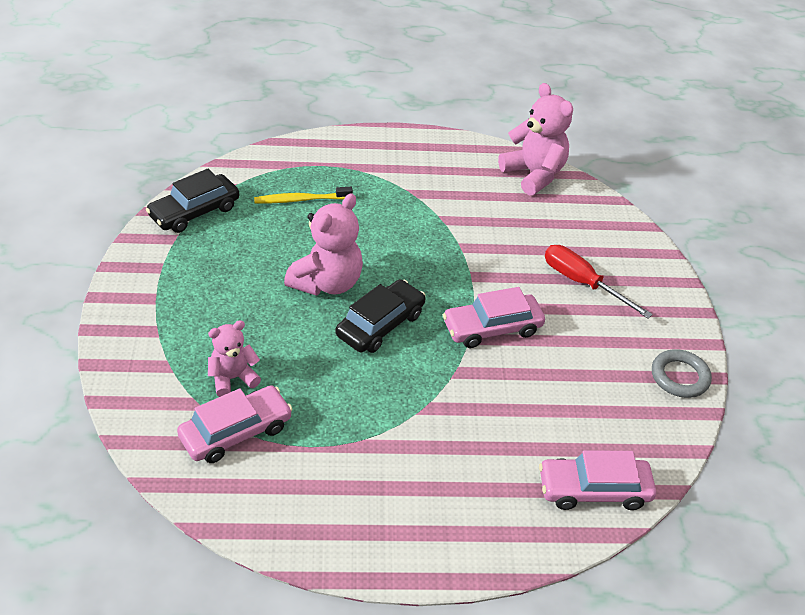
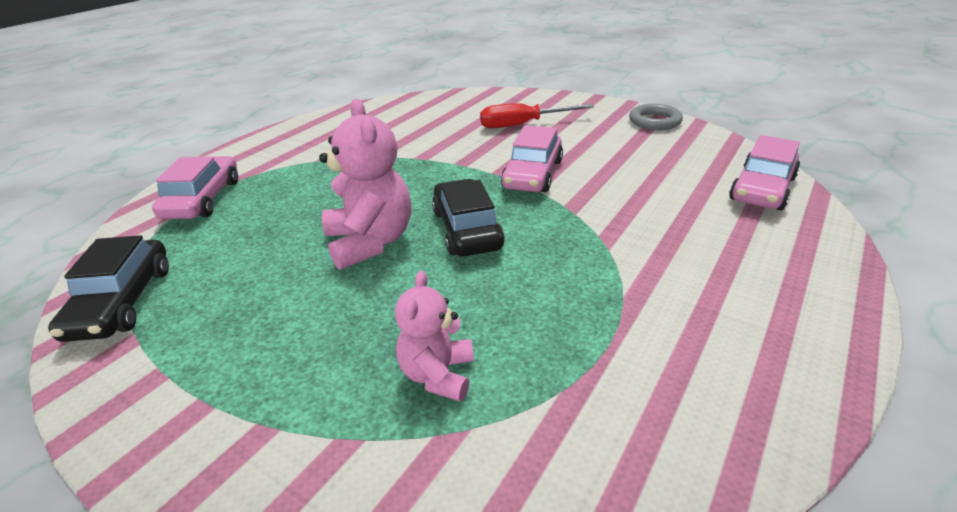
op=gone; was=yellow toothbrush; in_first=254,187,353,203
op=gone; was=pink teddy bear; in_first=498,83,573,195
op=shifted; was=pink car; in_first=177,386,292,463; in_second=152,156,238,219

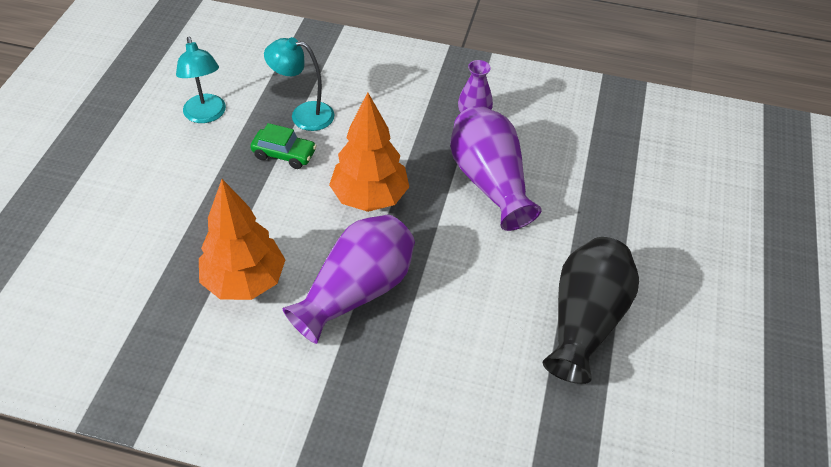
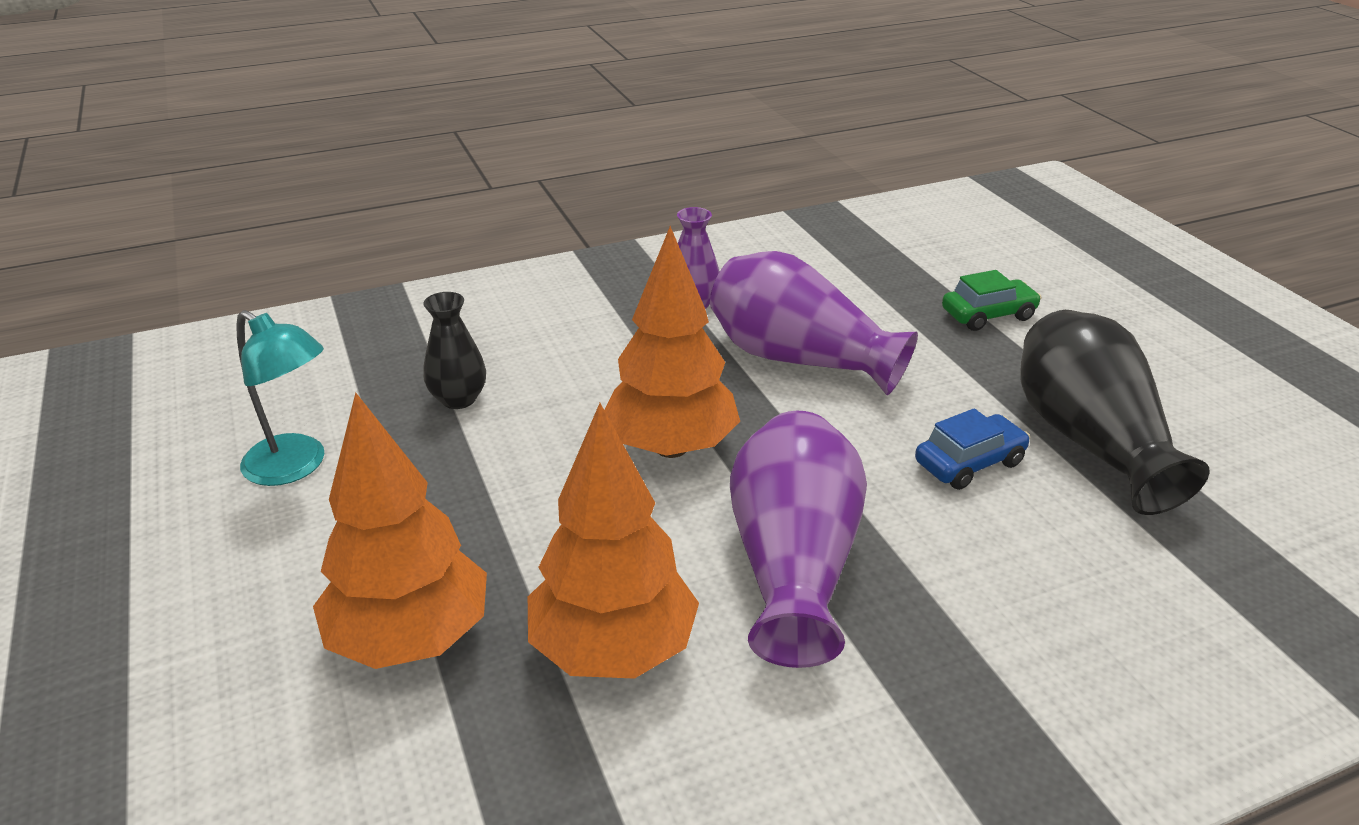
op=new; now=orange tree; in_second=313,393,487,669
op=new; now=blue car; in_second=915,409,1030,490
op=shifted; was=green car; in_first=250,123,317,169; in_second=942,270,1042,331
op=swapped; was=turquoise lamp; now=black vase; in_first=264,37,334,131; in_second=423,292,486,409

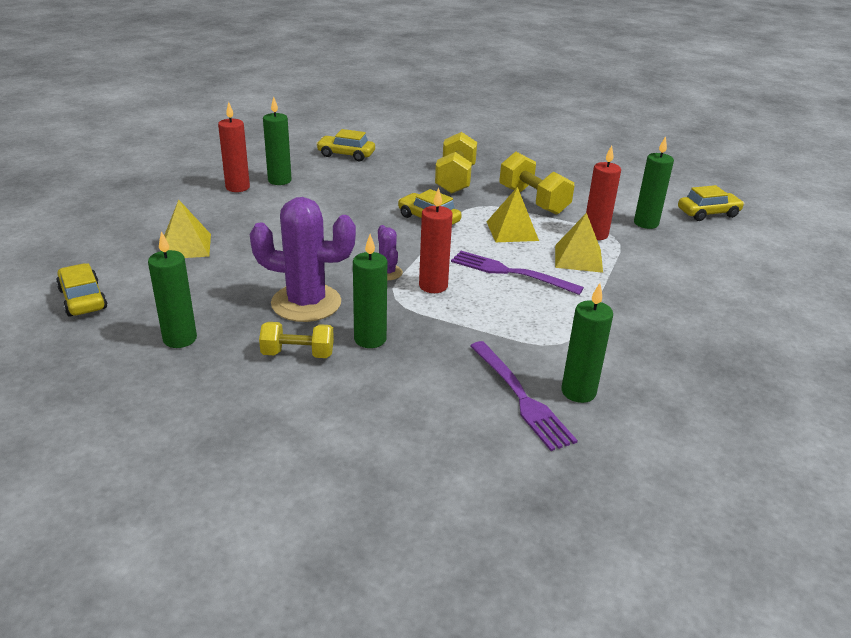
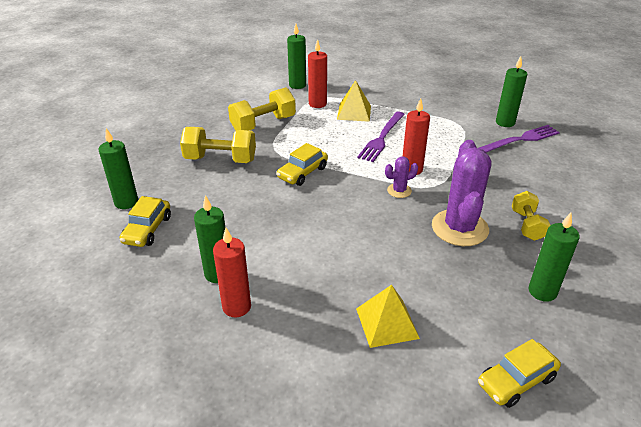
op=gone; was=yellow pyramid; in_first=487,187,539,242
op=gone; was=yellow car; in_first=678,185,744,221
op=shifted; was=green candle; in_first=353,234,387,348; in_second=99,128,138,209

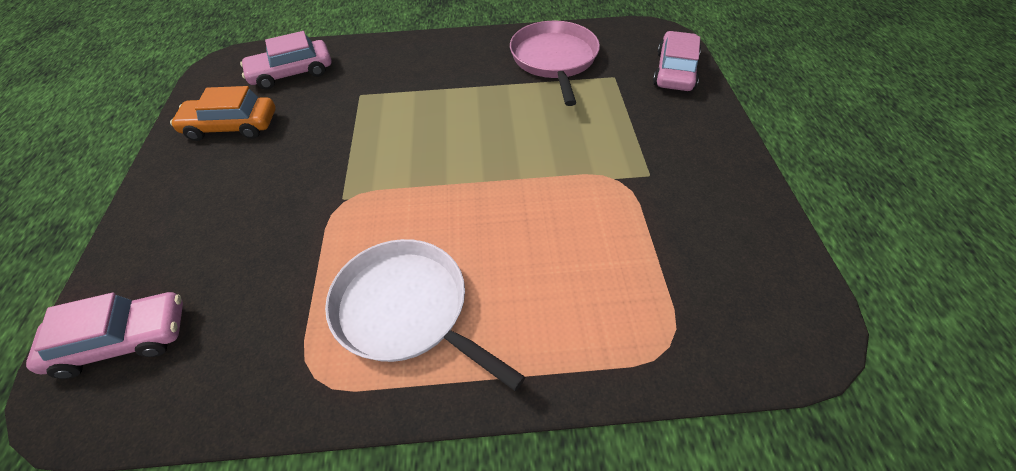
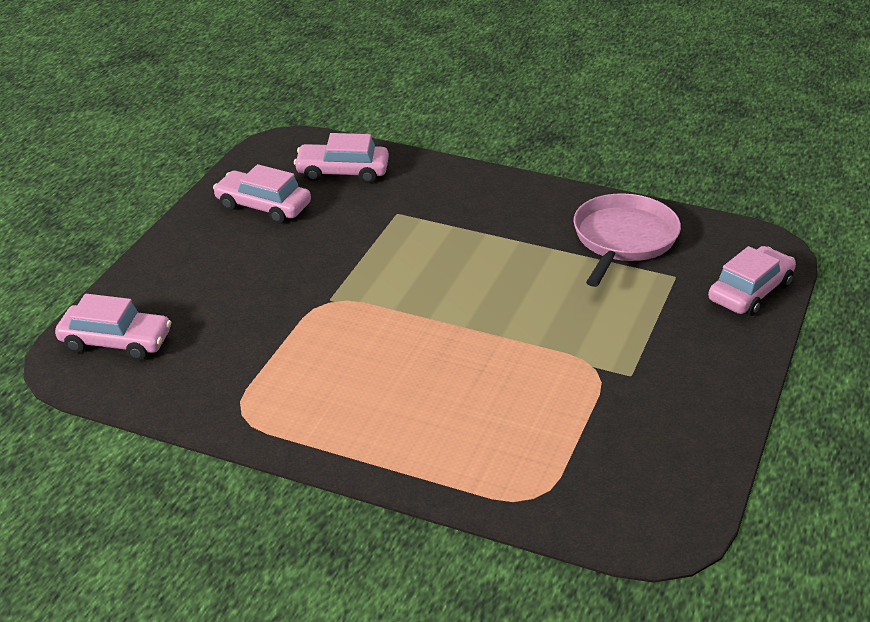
op=gone; was=white pan; in_first=325,239,525,391
op=repainted; was=orange car; now=pink car; in_first=170,86,276,141; in_second=213,164,311,224

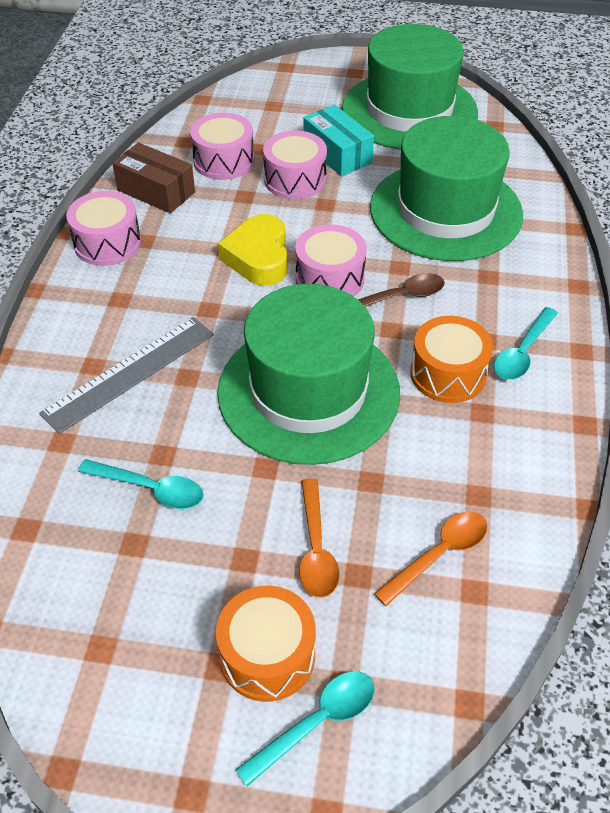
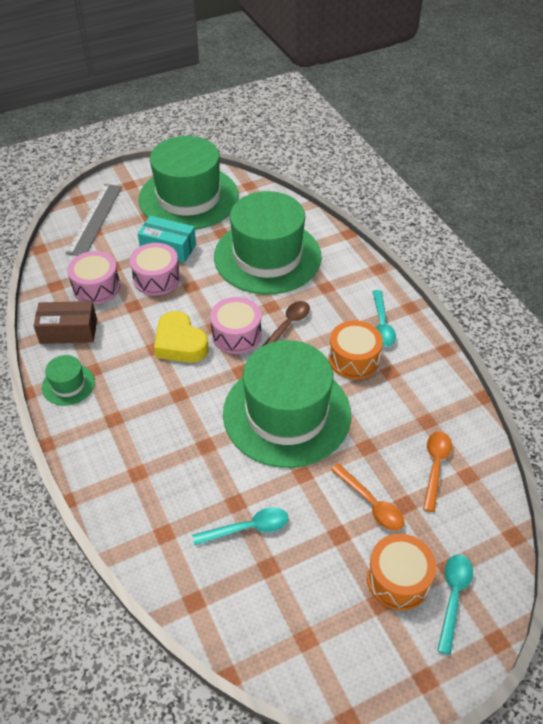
op=shifted; was=grey ruler; in_first=39,317,214,434; in_second=66,184,122,256
op=swapped; was=pink drum; now=green hat; in_first=66,191,141,266; in_second=42,355,95,406

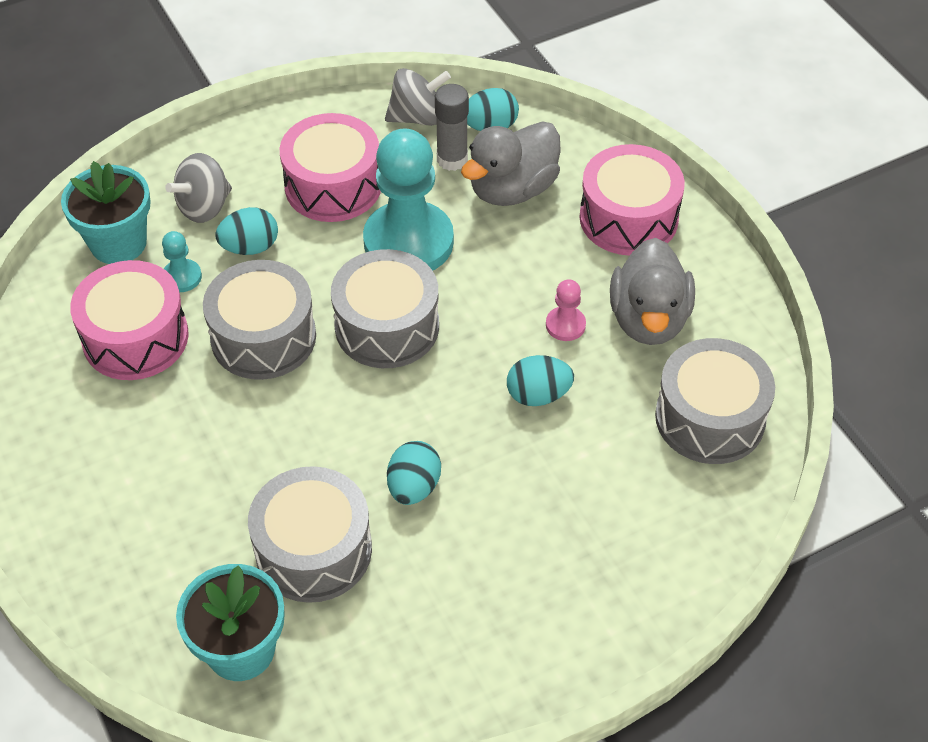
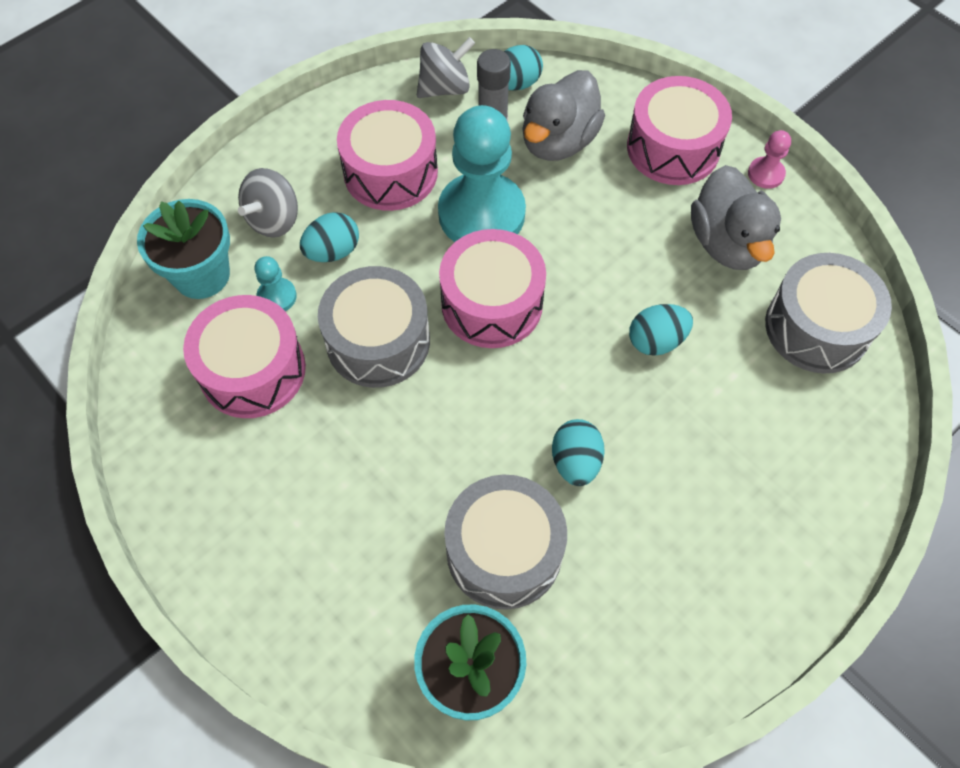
op=shifted; was=pink pawn; in_first=546,279,586,341; in_second=748,130,791,189
op=repainted; was=grey drum; now=pink drum; in_first=331,249,439,368; in_second=439,229,546,348

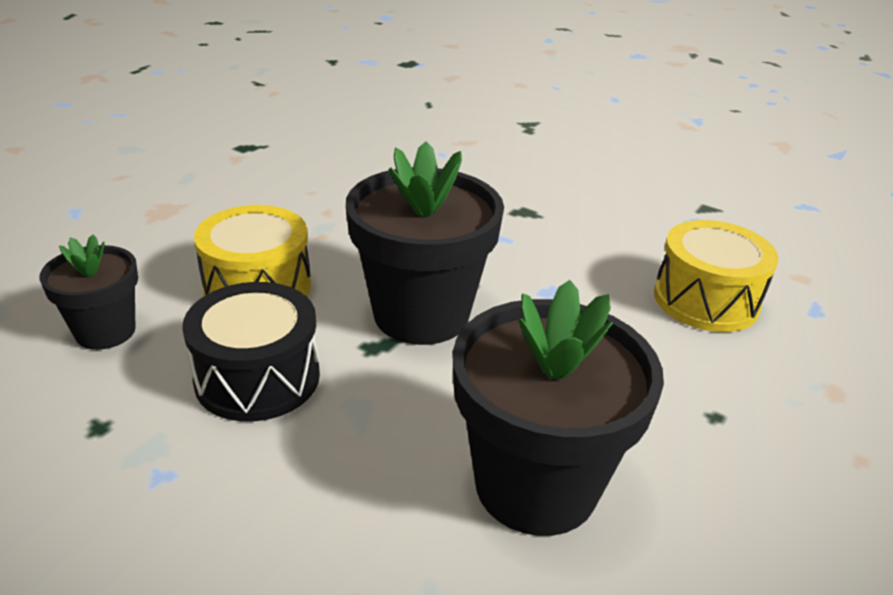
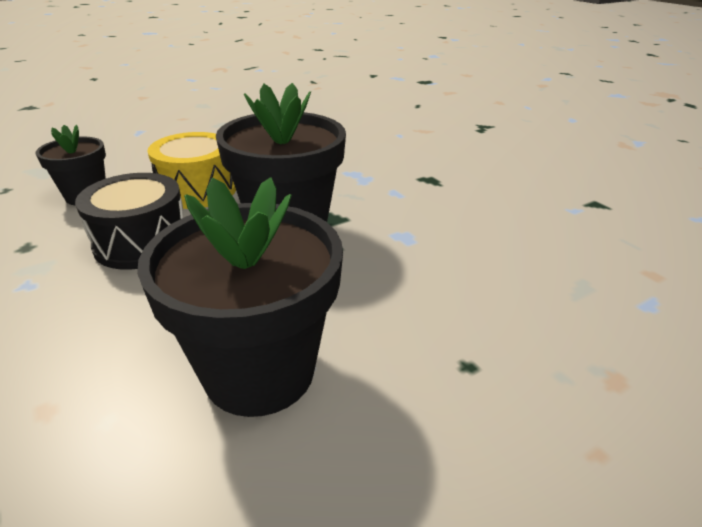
op=gone; was=yellow drum; in_first=654,220,778,332

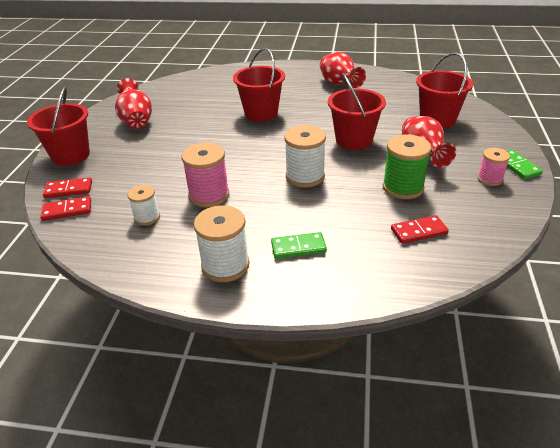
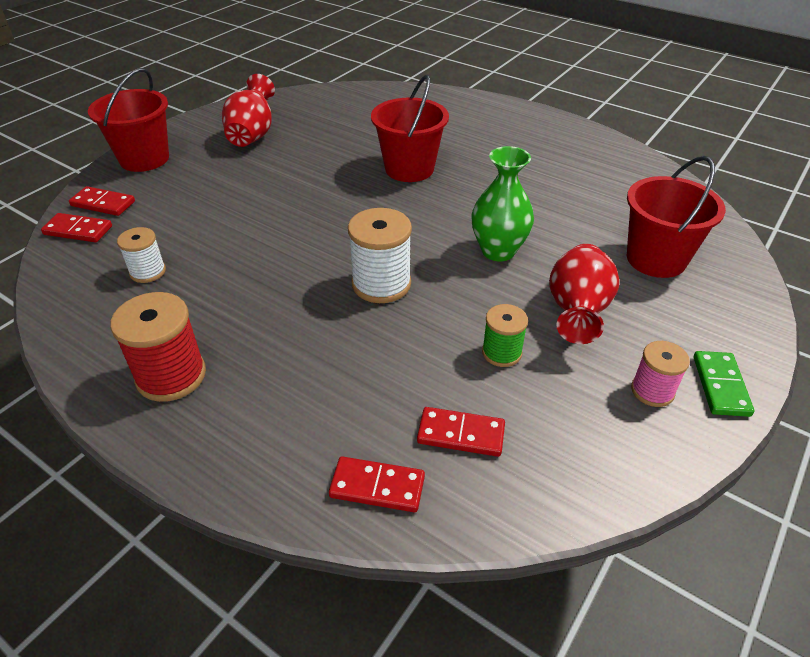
op=gone; was=pink spool; in_first=181,143,229,207
op=gone; was=green domino; in_first=271,232,327,259
op=gone; was=red vase; in_first=320,52,366,88
op=new; now=red domino; in_second=329,456,425,512
op=swapped; was=red bucket; now=green vase; in_first=328,73,386,150; in_second=471,146,534,261
op=repainted; was=white spool; now=red spool; in_first=194,205,249,282; in_second=110,292,206,402
op=scaled; was=green spool; in_first=383,134,431,199; in_second=482,304,528,367; ratio=0.61

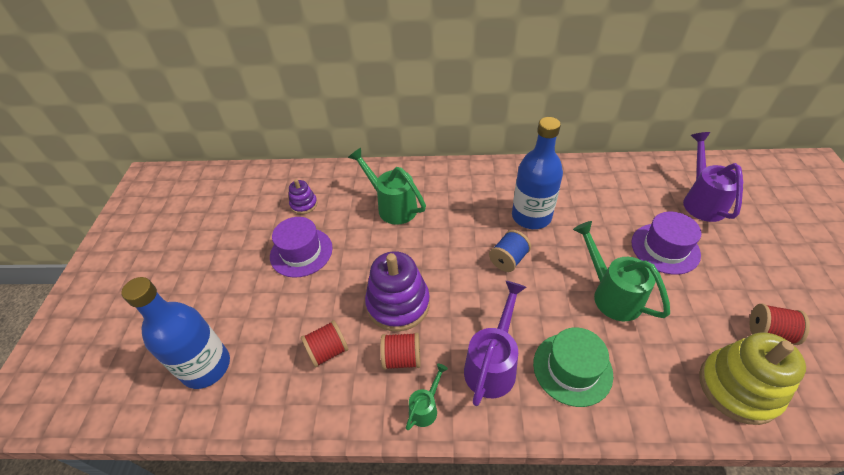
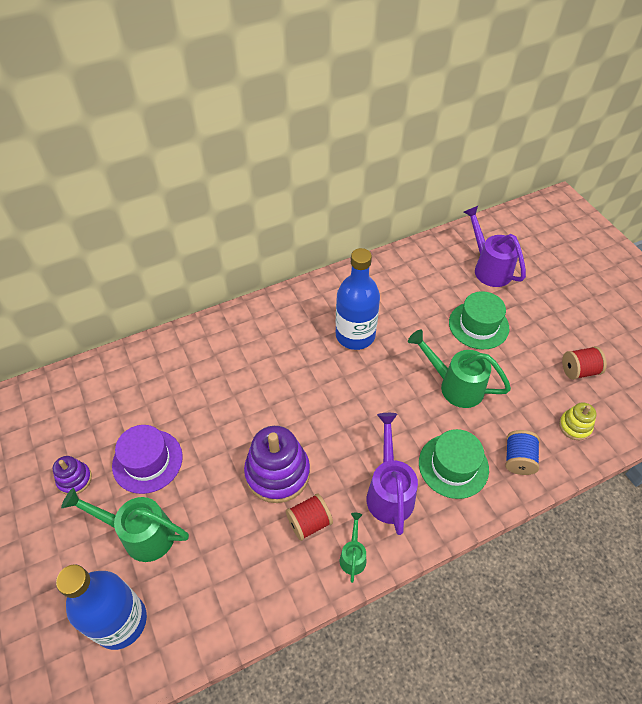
op=gone; was=red spool; in_first=301,320,348,368
op=shifted; was=purple stacking toy; in_first=289,179,317,214; in_second=53,456,92,495
op=shifted; was=green watering can; in_first=348,148,426,225; in_second=61,488,189,562
op=shifted; was=blue spool; in_first=489,230,531,272; in_second=505,430,540,475
op=repainted; was=purple hat; now=green hat; in_first=631,212,701,275; in_second=449,291,509,349
op=scaled; was=yellow stacking toy; in_first=699,332,806,425; in_second=559,402,596,440; ratio=0.52

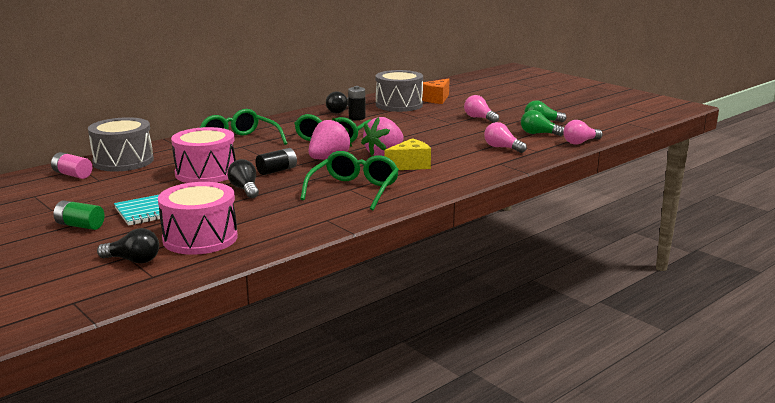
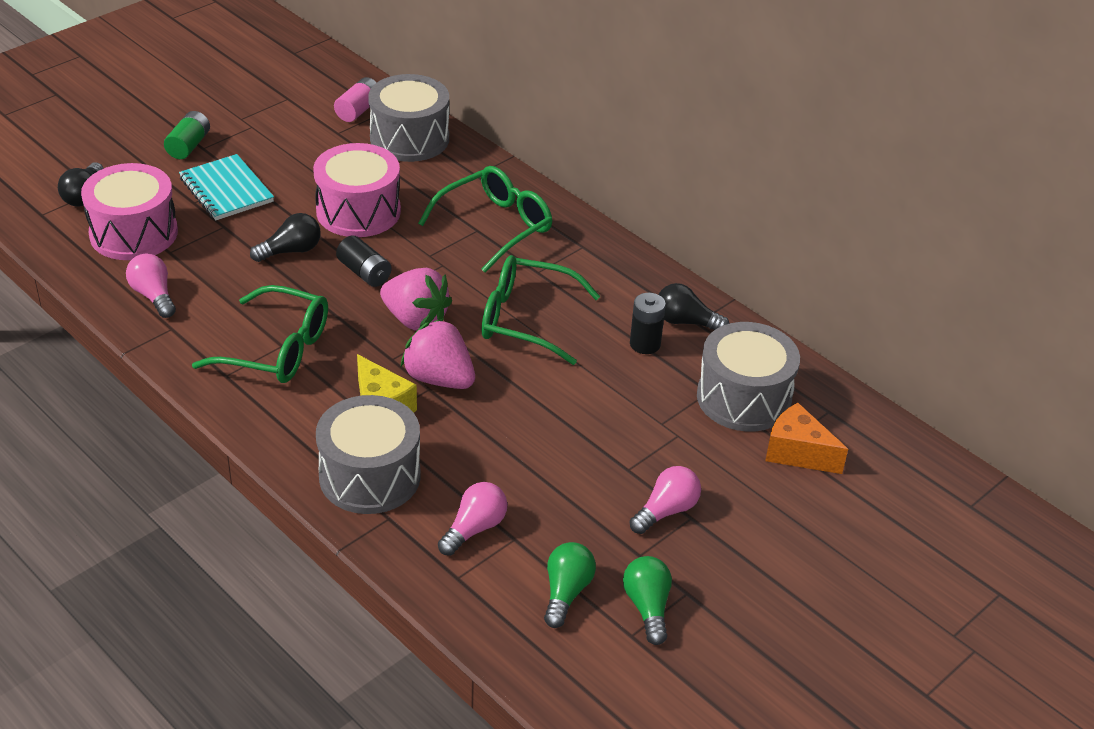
op=new; now=grey drum; in_second=316,395,421,514
op=shifted; was=pink light bulb; in_first=563,120,603,145; in_second=126,253,176,318

